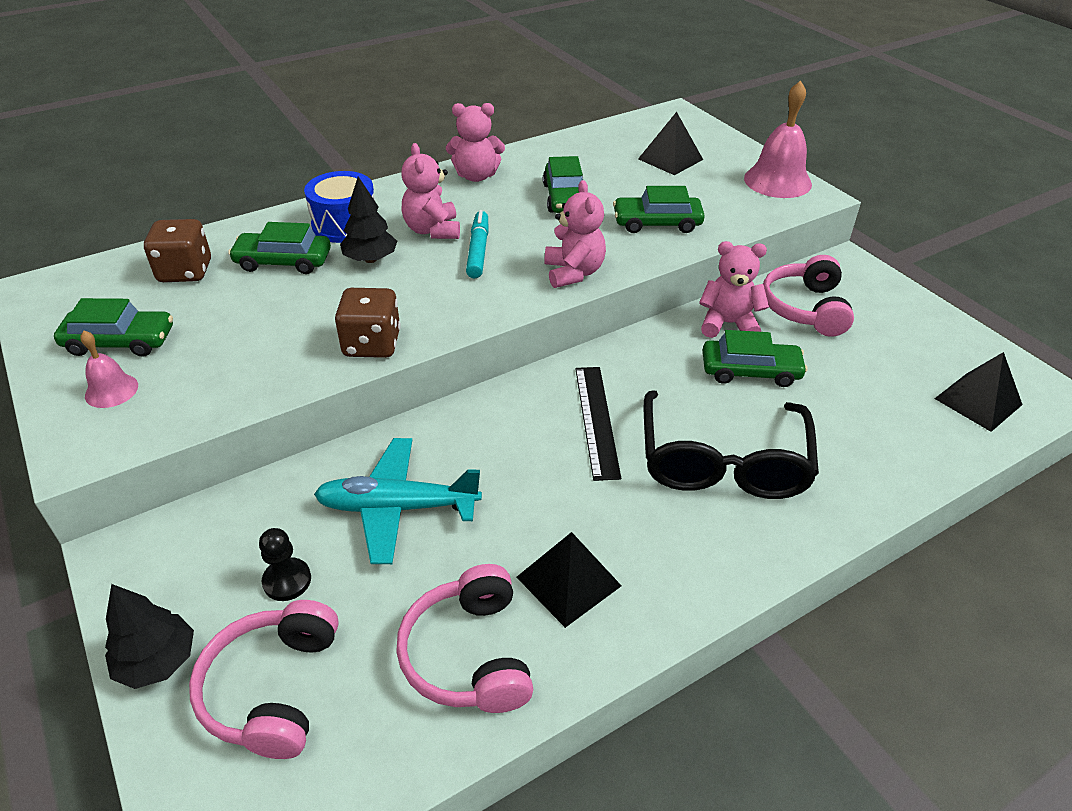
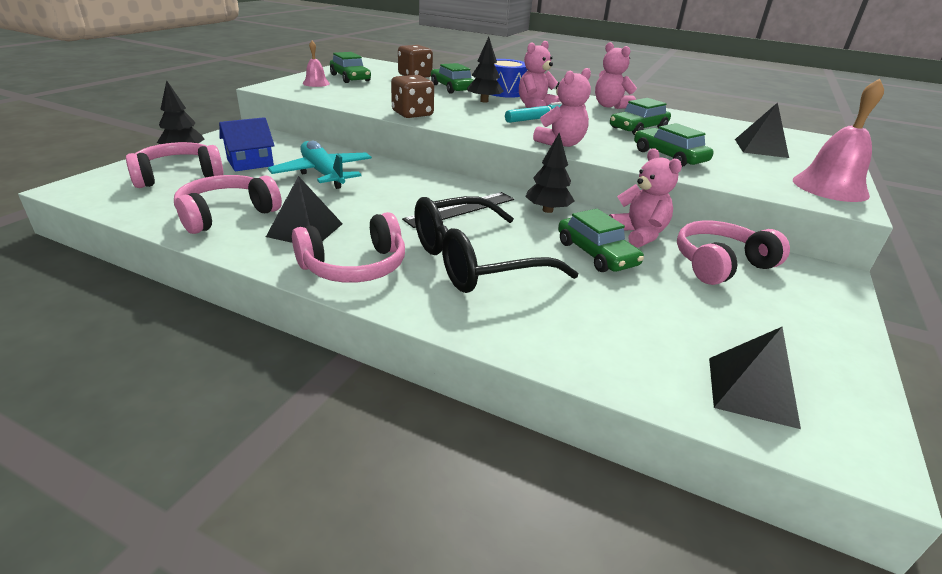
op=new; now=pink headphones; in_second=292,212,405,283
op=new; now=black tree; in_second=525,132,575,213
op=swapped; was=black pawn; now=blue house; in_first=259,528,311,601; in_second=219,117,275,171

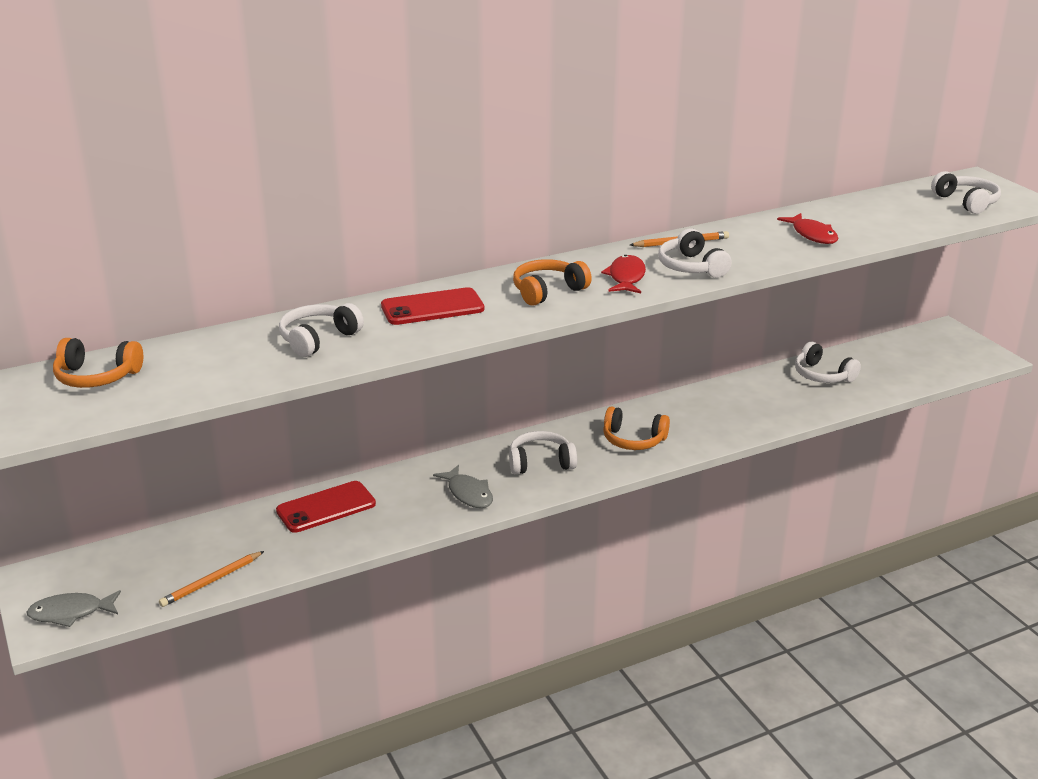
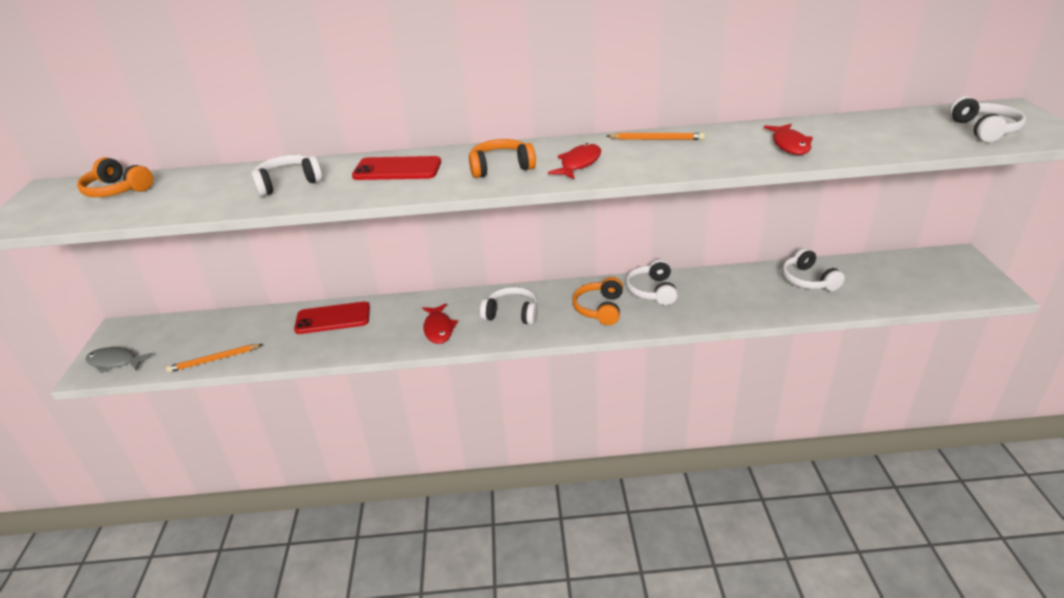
op=shifted; was=white headphones; in_first=658,228,732,278; in_second=626,259,678,305
op=repainted; was=grey fish; now=red fish; in_first=433,465,493,508; in_second=422,304,458,344
op=rotated; was=orange headphones; in_first=603,406,670,450; in_second=572,277,623,325; clockwise=60

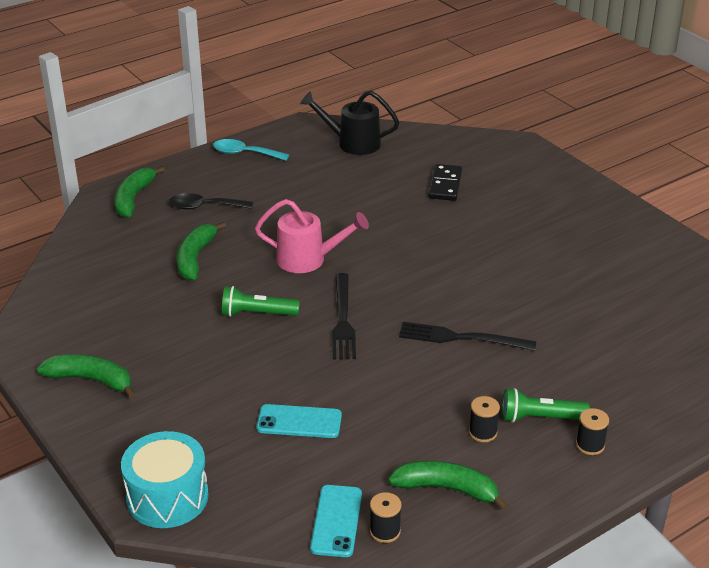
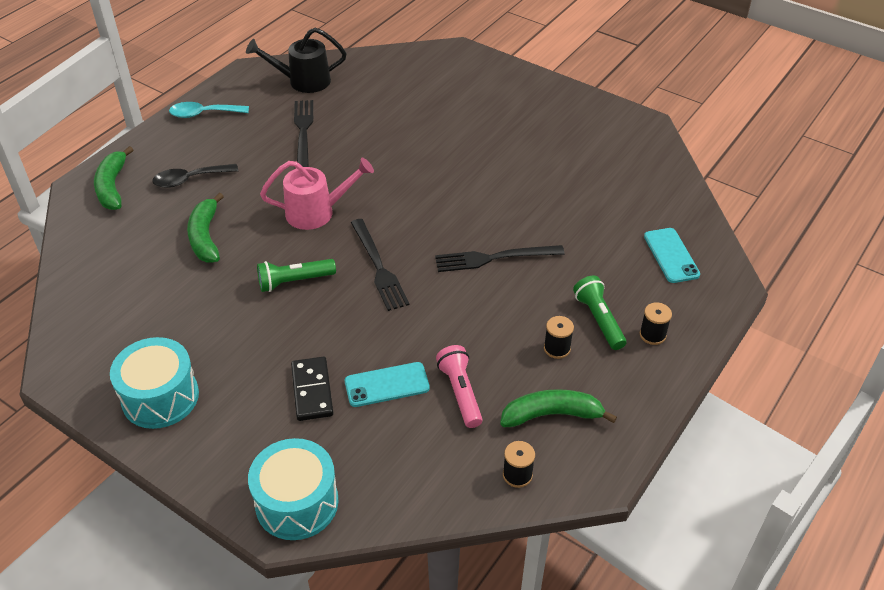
op=new; now=black fork; in_second=294,100,313,167
op=new; now=pink flashlight; in_second=436,345,483,428
op=shifted; was=turquoise phone; in_first=310,485,362,557; in_second=644,228,700,283
op=shifted; was=black domino; in_first=428,164,462,201; in_second=291,357,333,421
op=swapped; was=green banana; now=turquoise drum; in_first=37,354,135,398; in_second=110,337,199,429
op=rotated; was=green flashlight; in_first=502,388,590,422; in_second=573,276,626,350; clockwise=90

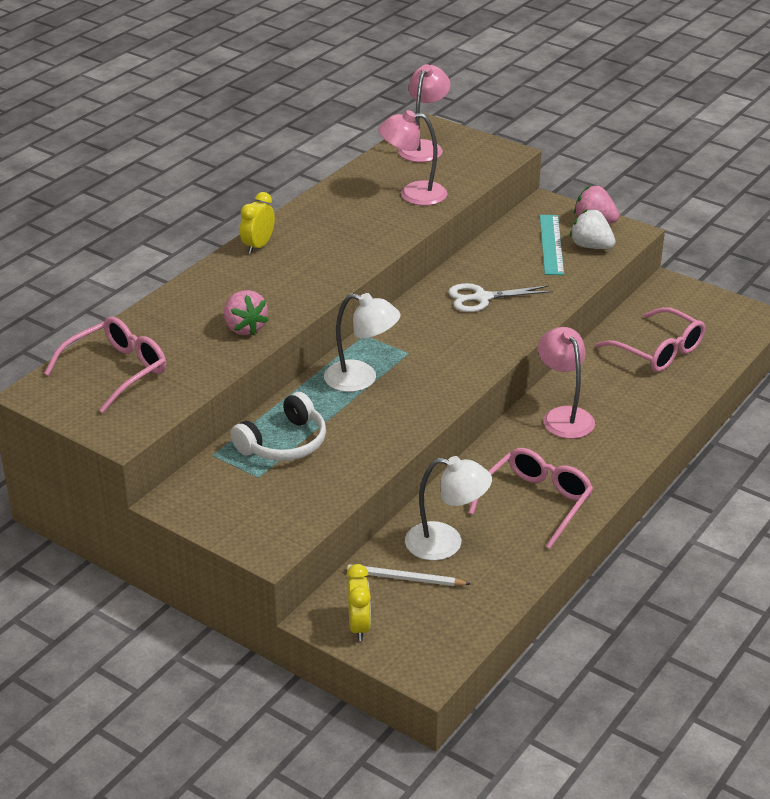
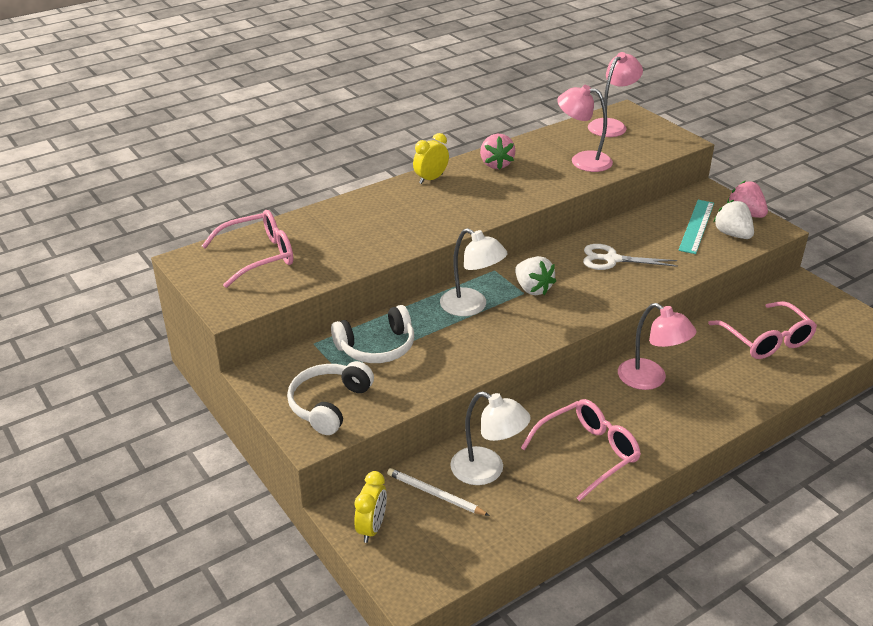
op=new; now=white headphones; in_second=287,361,374,435
op=new; now=white strawberry; in_second=515,256,556,295
op=shifted; was=pink strawberry; in_first=224,290,269,335; in_second=480,134,516,170
op=rotated; was=pink lamp; in_first=538,327,595,439; in_second=618,303,696,390; clockwise=135

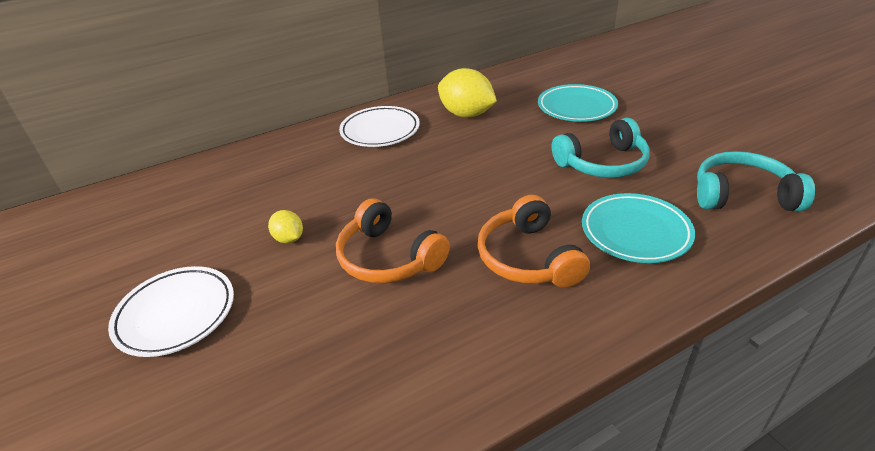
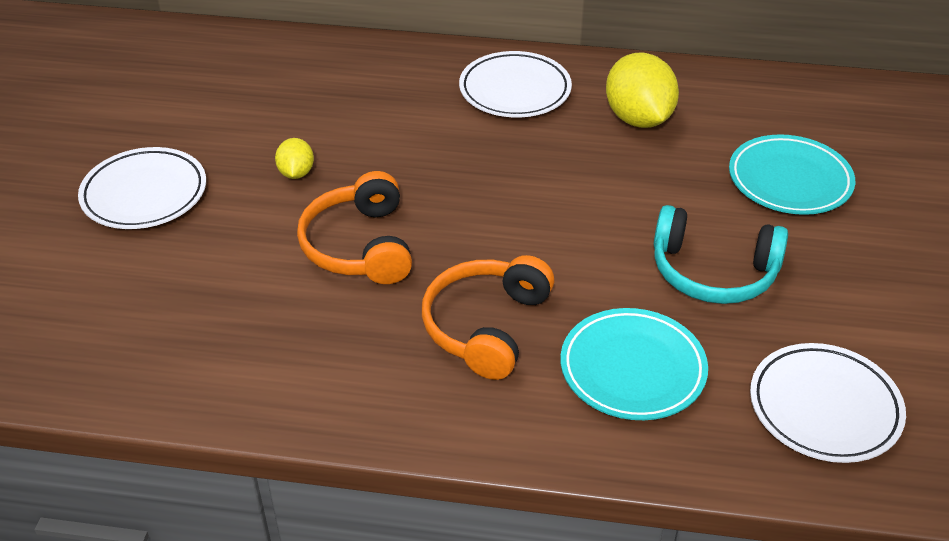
op=swapped; was=turquoise headphones; now=white plate; in_first=697,151,815,211; in_second=750,343,906,463

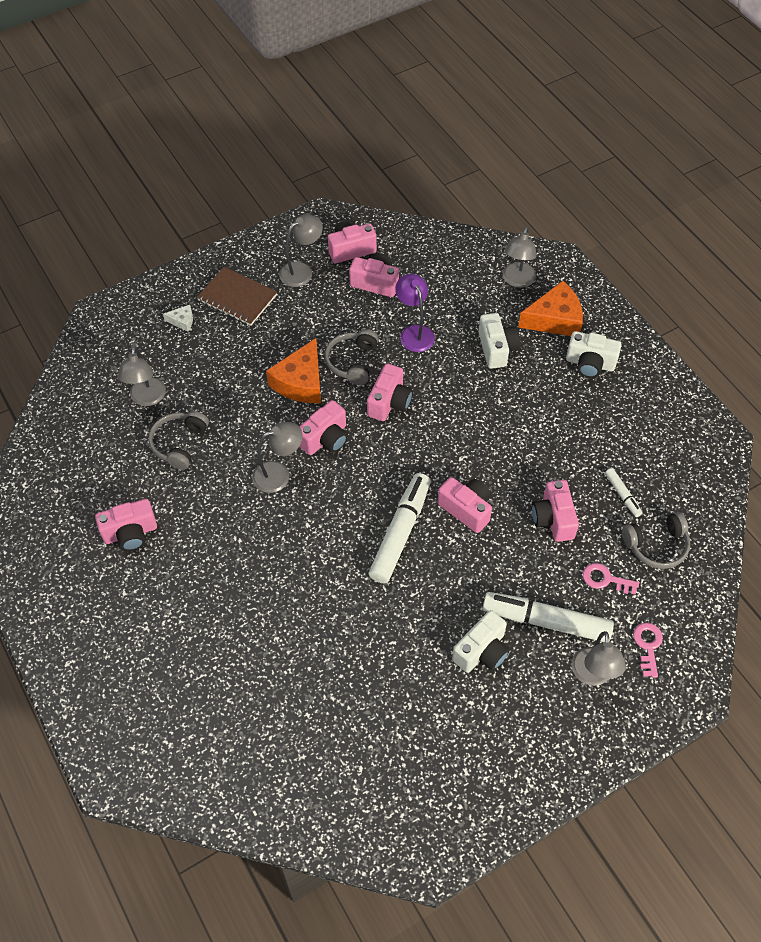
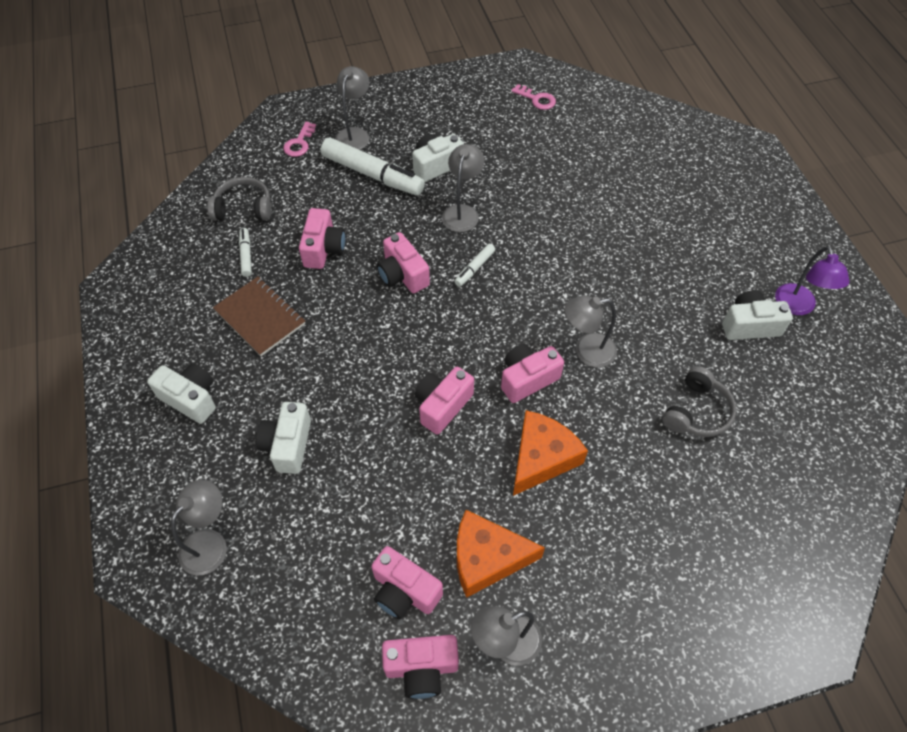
op=gone; was=white cheese; in_first=163,305,193,332
op=gone; was=grey headphones; in_first=325,329,379,385
op=shifted; was=grey lamp; in_first=118,346,166,406; in_second=442,144,484,232
op=shifted; was=brown notebook; in_first=197,267,277,326; in_second=213,277,305,356
op=shifted; was=purple lamp; in_first=395,274,435,352; in_second=775,246,850,315
op=shifted; was=orange cheese; in_first=518,281,583,336; in_second=457,510,545,598
op=shifted; was=pink key; in_first=583,563,639,595; in_second=511,84,556,110
op=repainted; was=pink camera; now=white camera; in_first=95,499,157,551; in_second=722,290,793,340
op=scaled; was=white marker; in_first=368,473,431,583; in_second=454,244,495,287; ratio=0.47

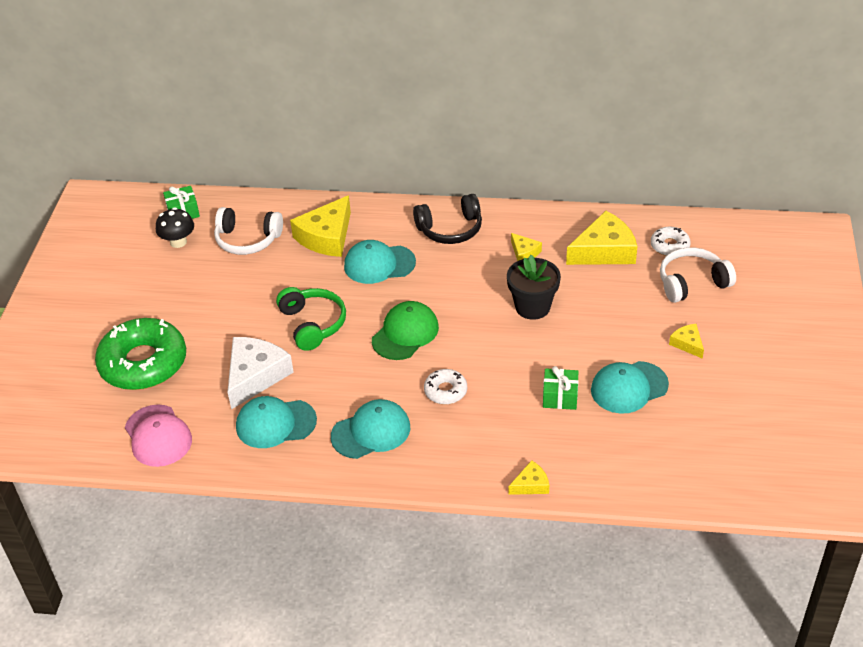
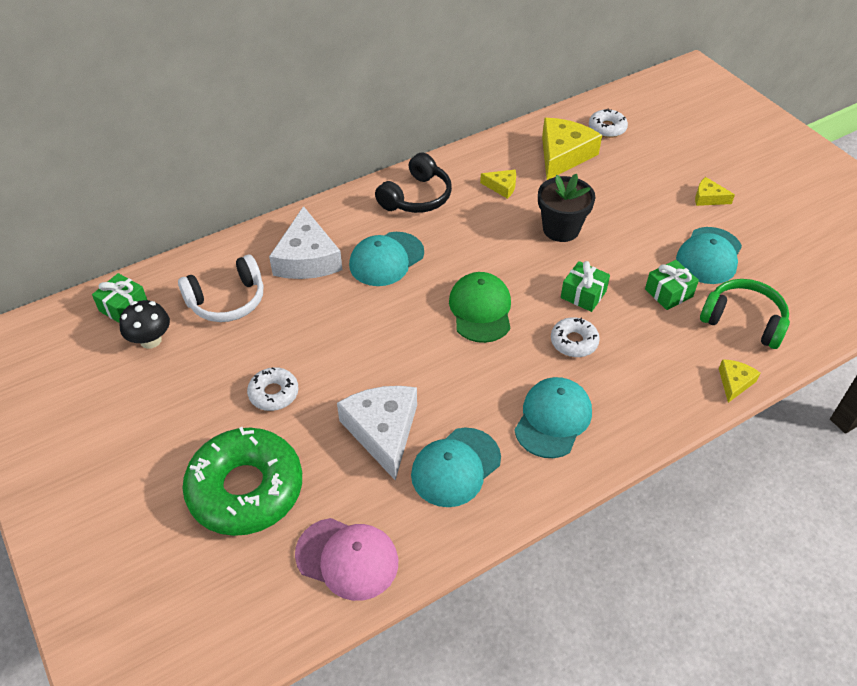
op=gone; was=white headphones; in_first=660,247,736,303
op=new; now=white donut; in_second=247,367,299,411
op=new; now=green gift; in_second=561,261,610,312
op=shifted; was=green headphones; in_first=276,287,346,351; in_second=700,279,790,349
op=repainted; was=yellow cheese; now=white cheese; in_first=290,195,351,257; in_second=269,206,343,279

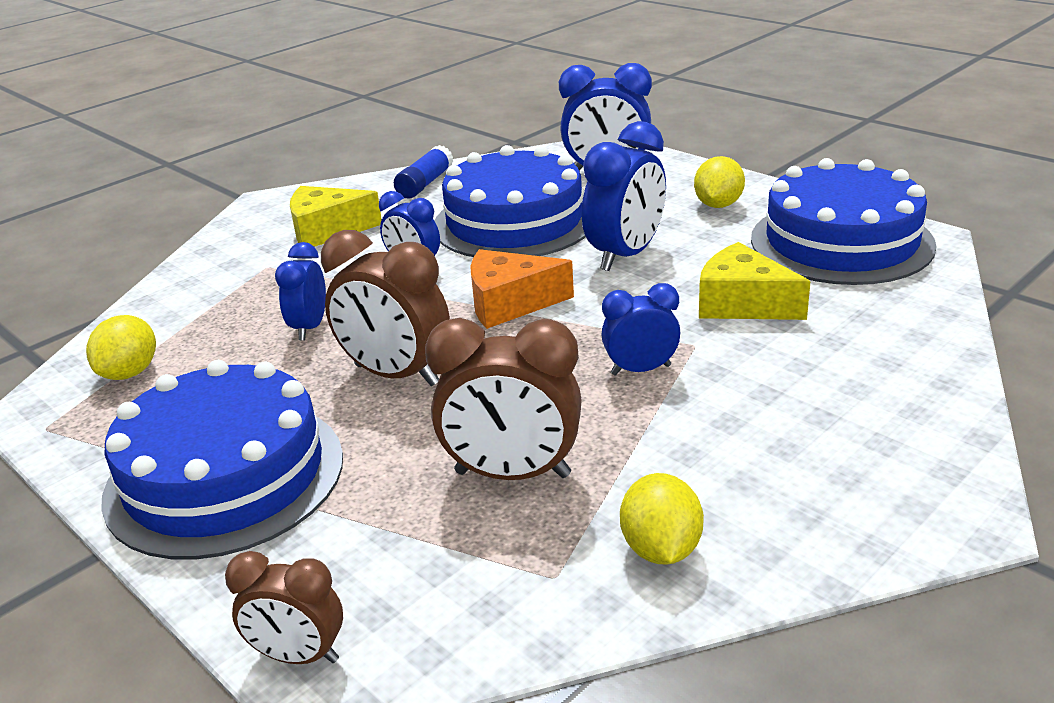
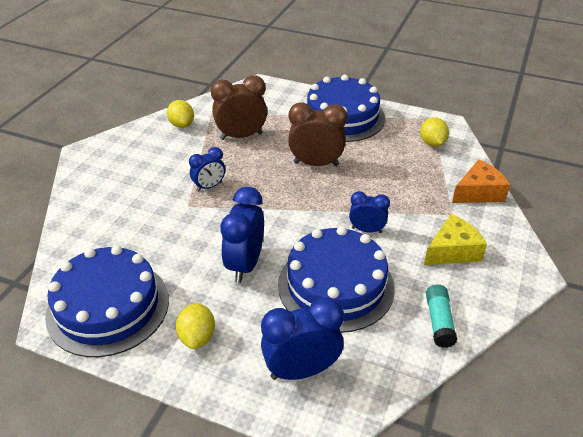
op=gone; was=brown clock; in_first=225,551,343,664
op=gone; was=blue clock; in_first=275,242,326,340
op=gone; was=yellow cheese; in_first=699,242,811,320
op=shifted; was=orange cheese; in_first=470,249,574,329; in_second=452,159,510,203
op=repainted; was=blue glue stick; now=turquoise glue stick; in_first=394,145,453,199; in_second=426,284,457,348

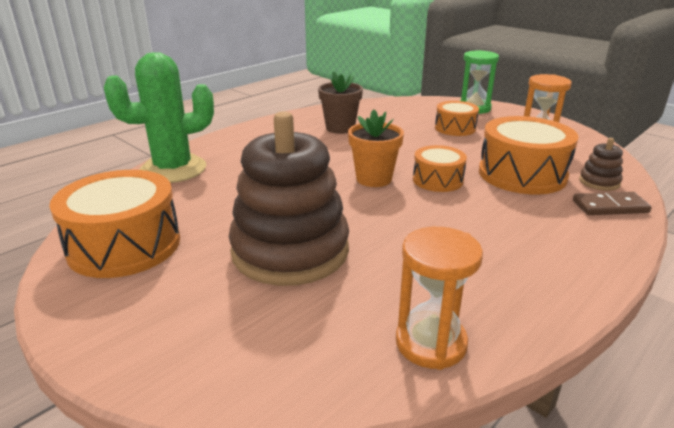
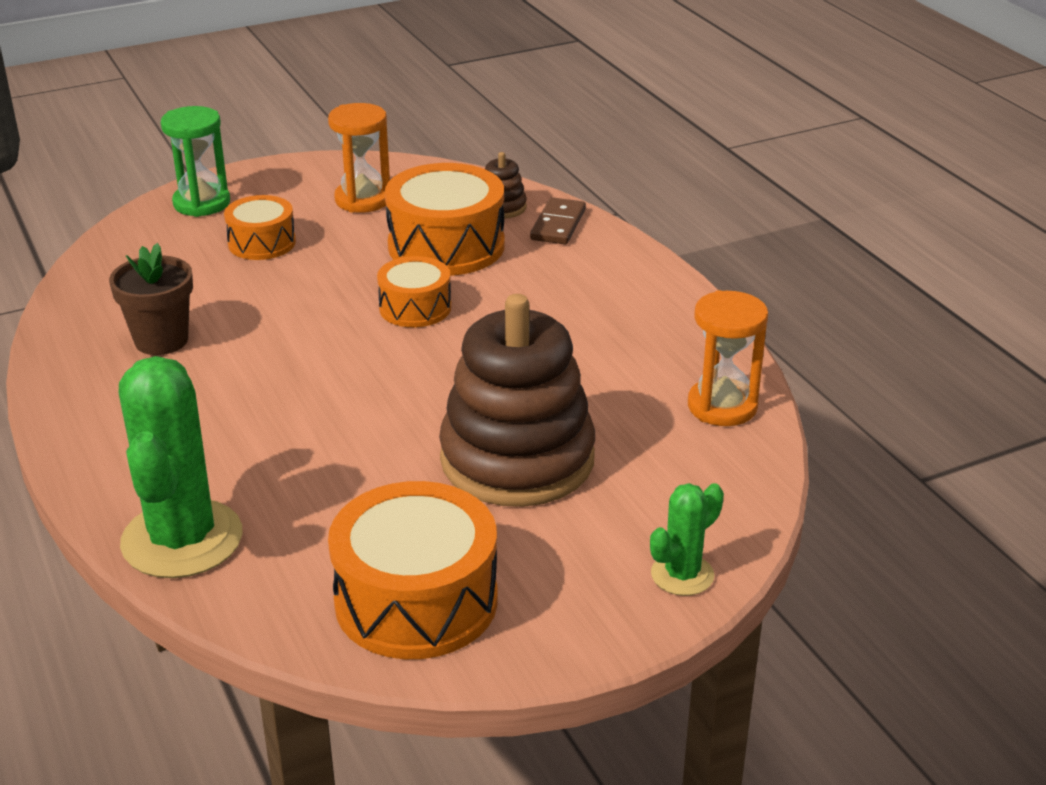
op=gone; was=orange flower pot; in_first=348,109,404,187
op=new; now=green cactus; in_second=650,483,724,596

